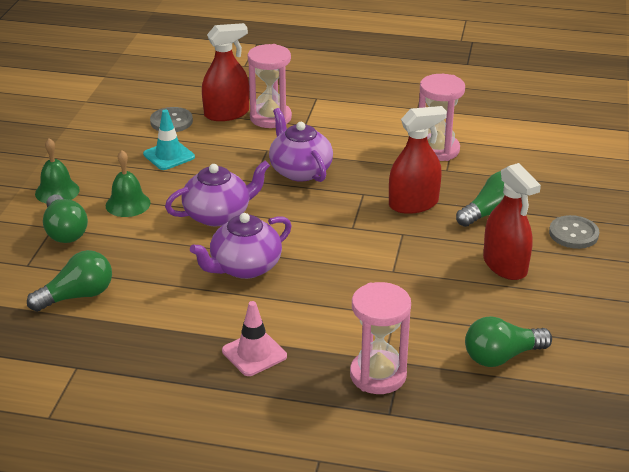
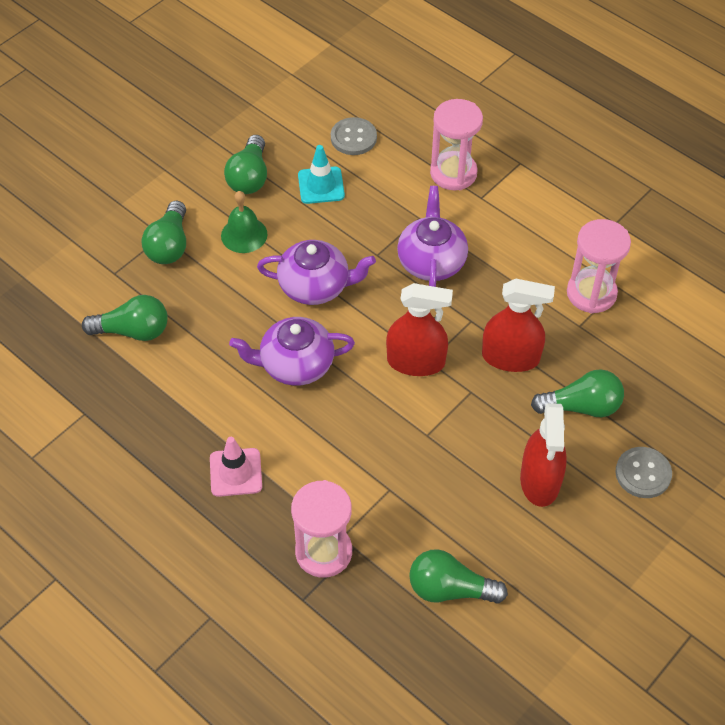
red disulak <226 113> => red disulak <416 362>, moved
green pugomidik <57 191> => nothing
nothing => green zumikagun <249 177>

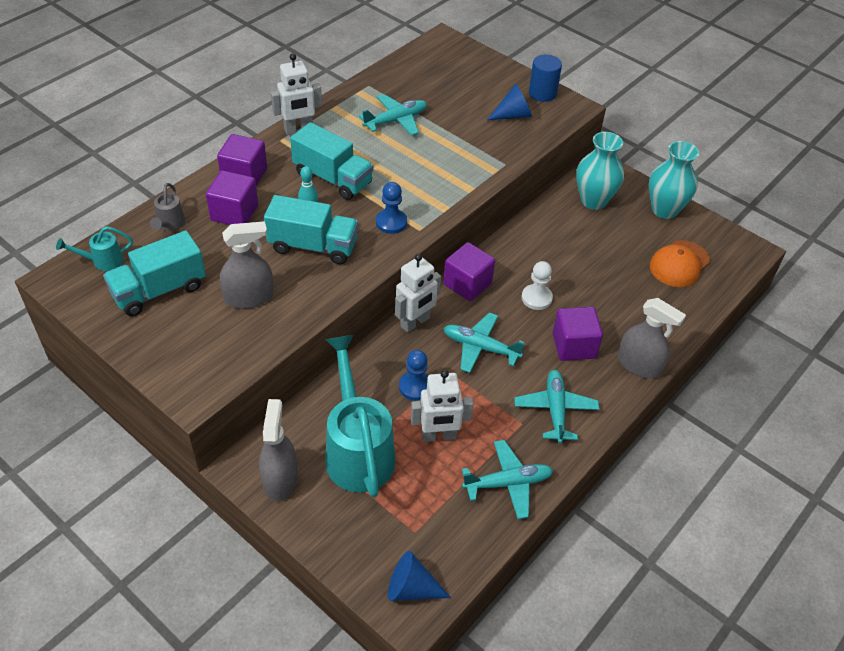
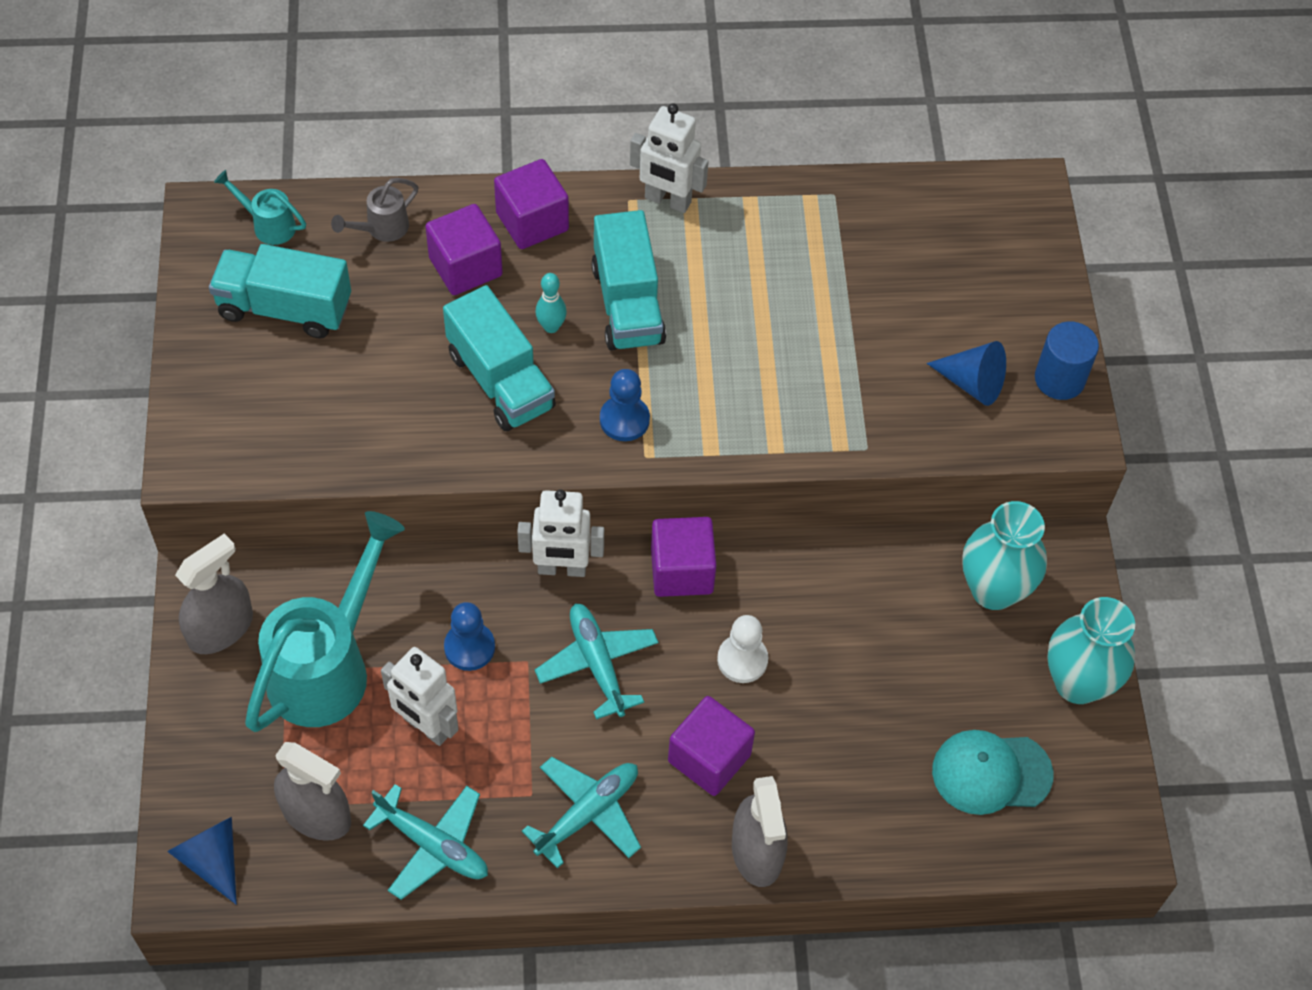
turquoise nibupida <396 120> => nothing
grey disulak <249 297> => grey disulak <316 814>, moved
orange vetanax <679 264> => turquoise vetanax <991 773>

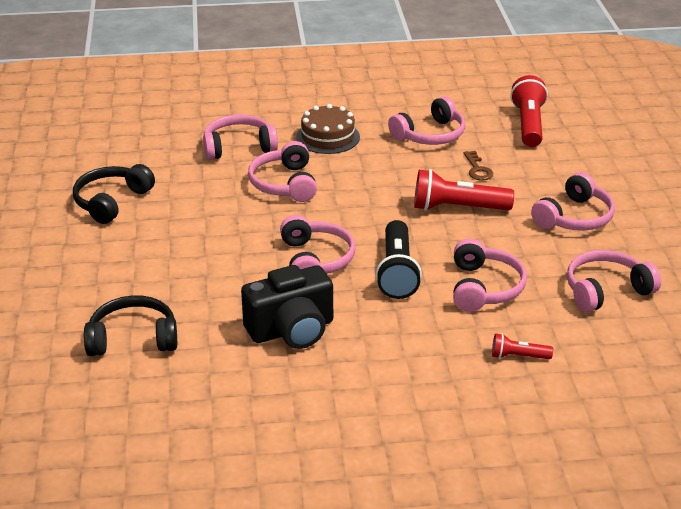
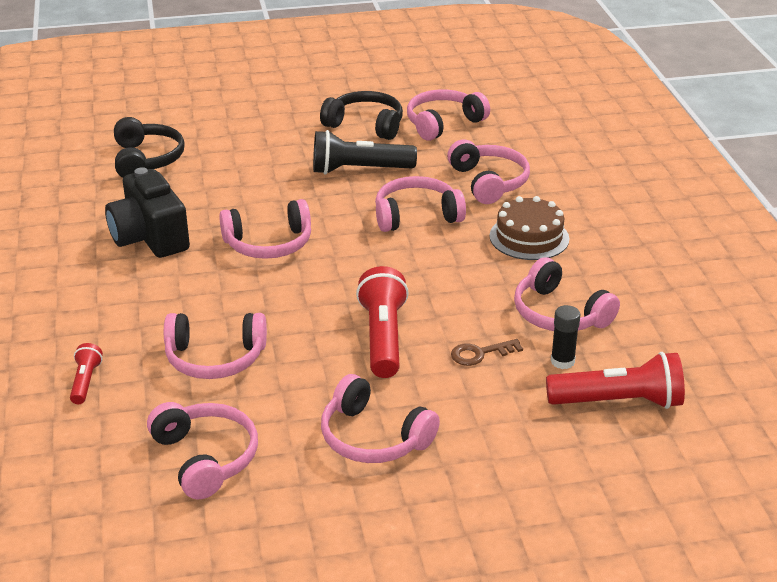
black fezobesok <397 272> => black fezobesok <359 170>, moved
nothing => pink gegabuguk <443 123>
nothing => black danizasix <562 361>

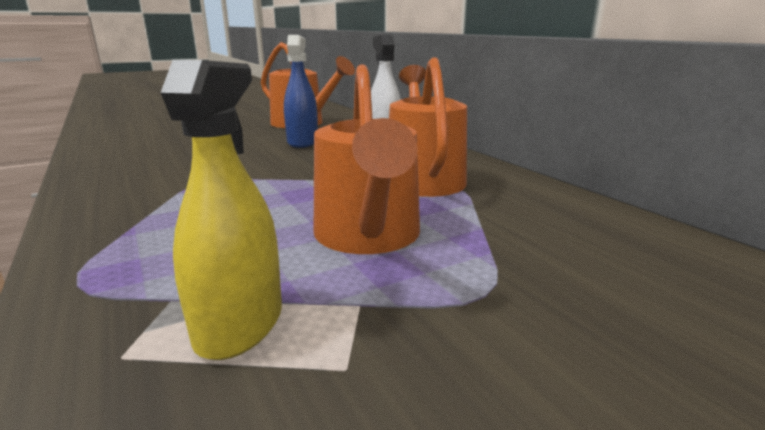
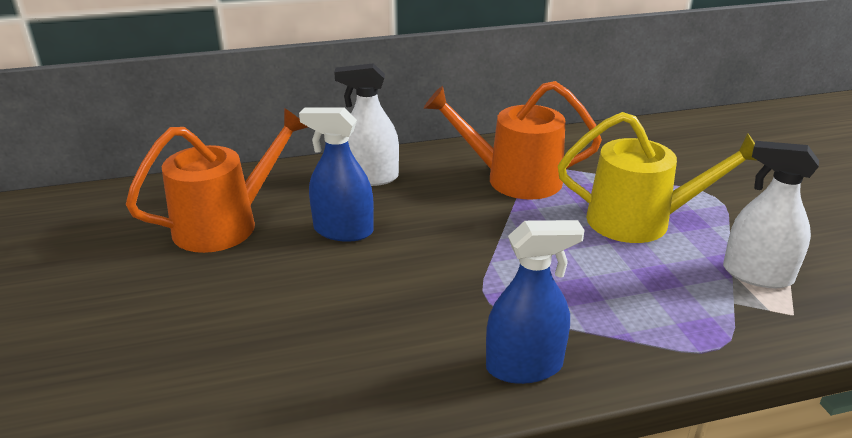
yellow disulak <240 324> => white disulak <757 275>
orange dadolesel <368 237> => yellow dadolesel <641 221>
nothing => blue disulak <524 366>

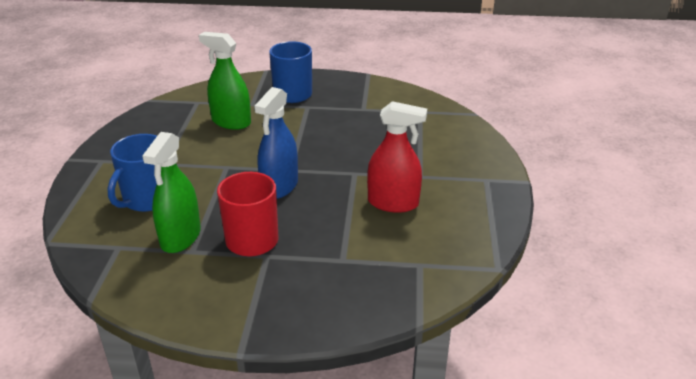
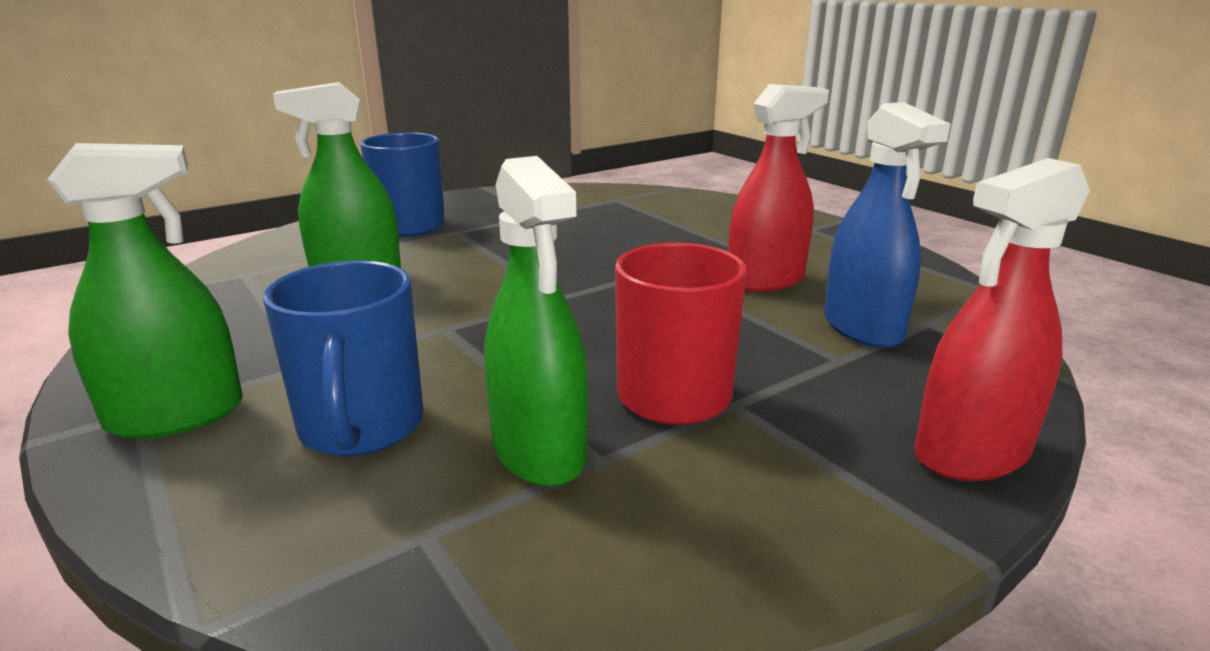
blue disulak <279 186> => blue disulak <862 328>, moved
nothing => green disulak <176 415>
nothing => red disulak <971 453>

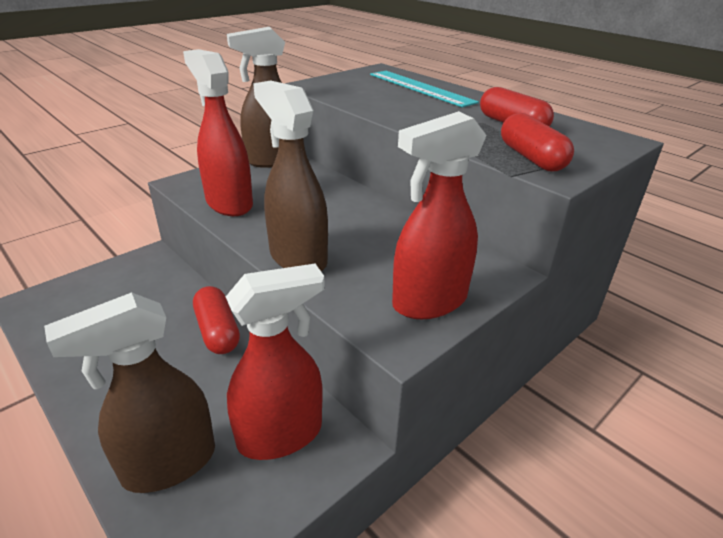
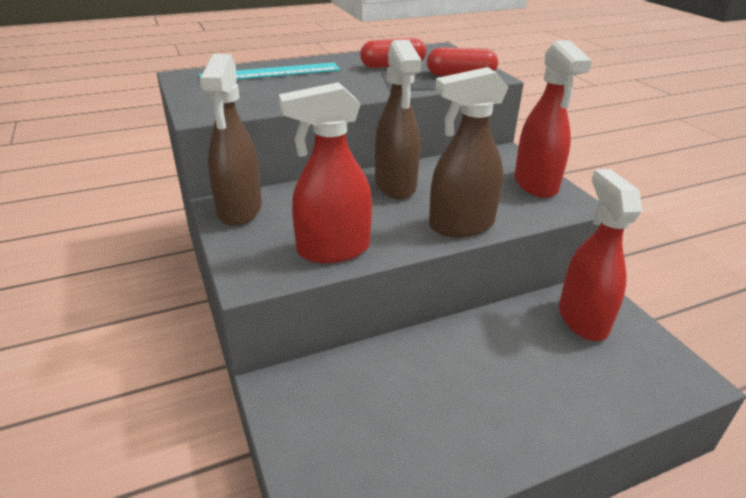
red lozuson <217 331> => nothing
brown disulak <168 464> => brown disulak <395 186>, moved

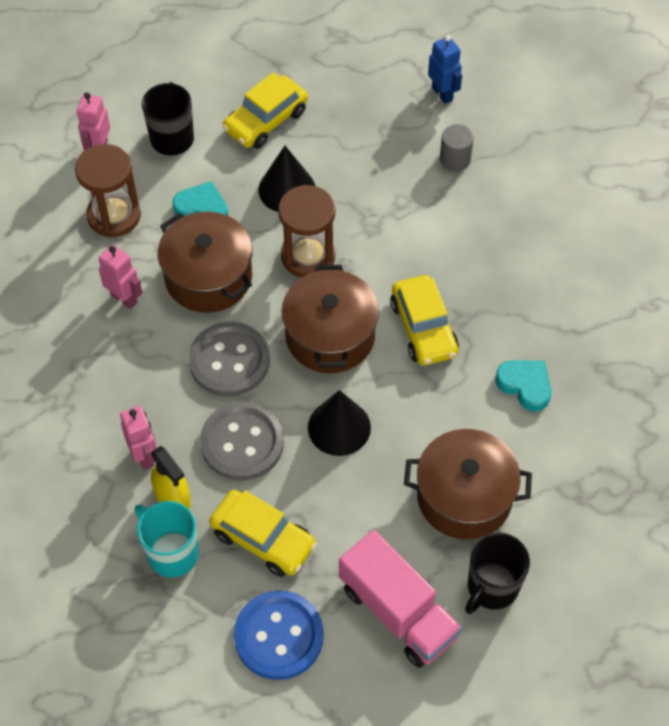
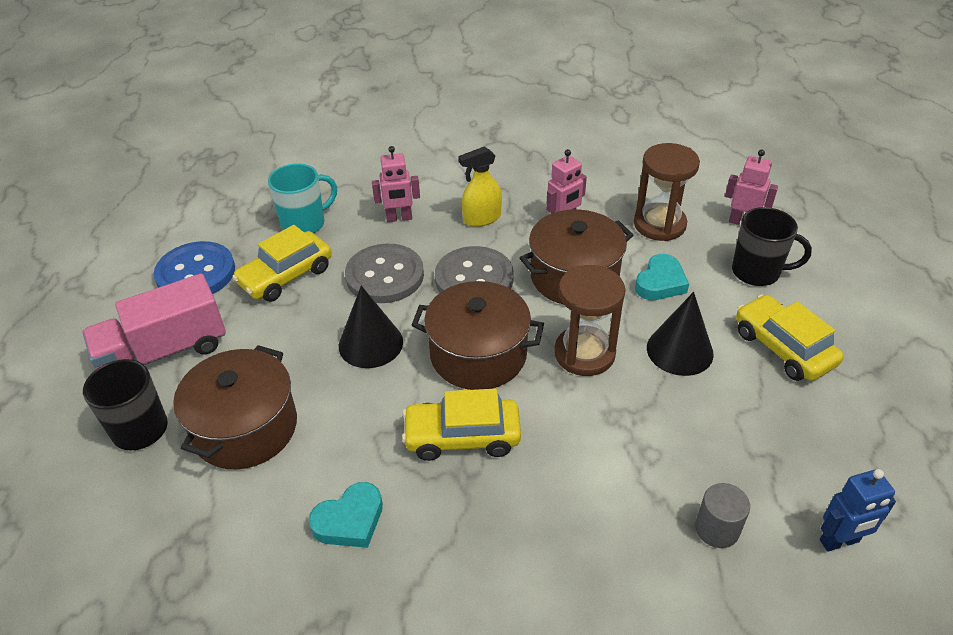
yellow disulak <173 498> => yellow disulak <481 218>, moved

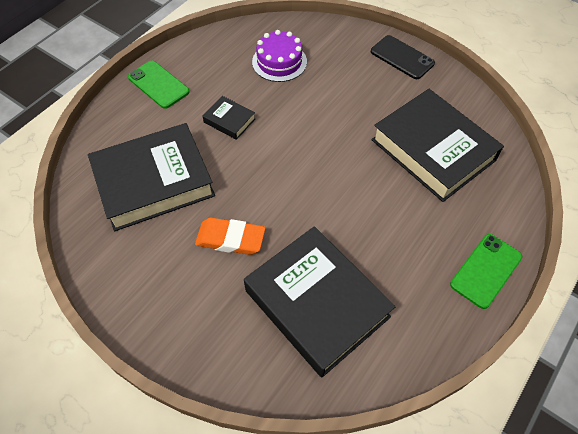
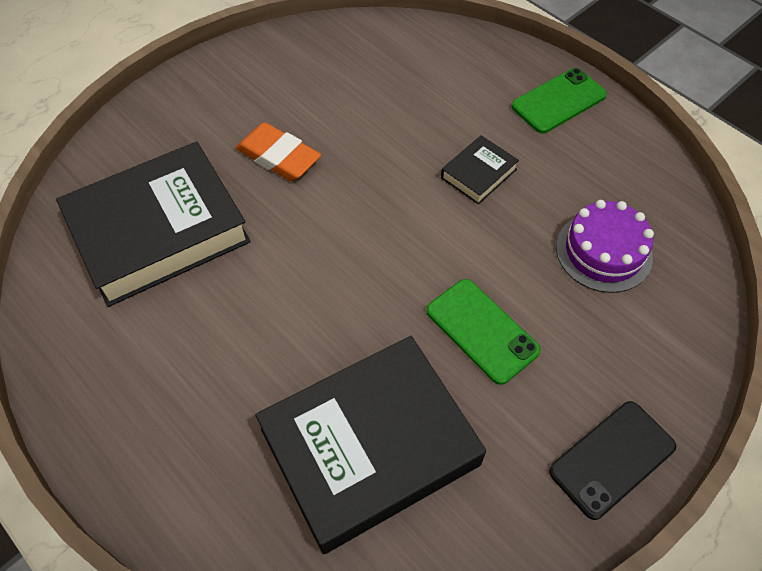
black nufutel <154 182> => nothing
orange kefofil <230 239> => orange kefofil <278 157>, 75 degrees counterclockwise
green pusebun <486 270> => green pusebun <482 330>, moved

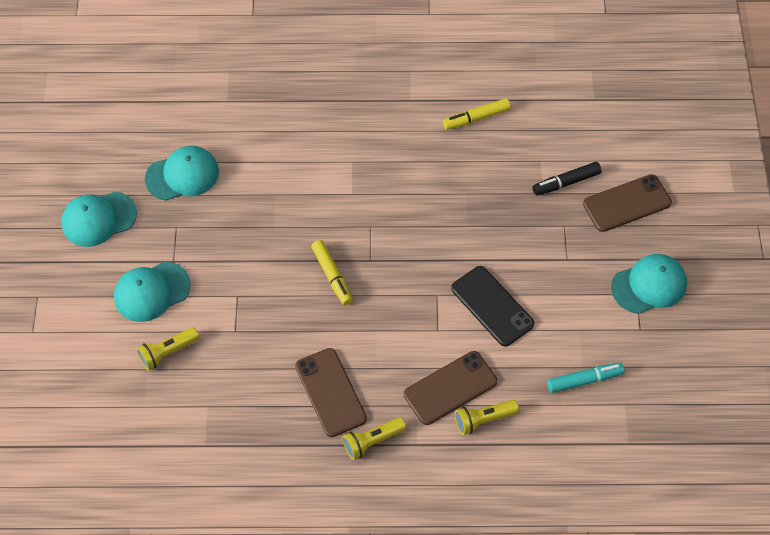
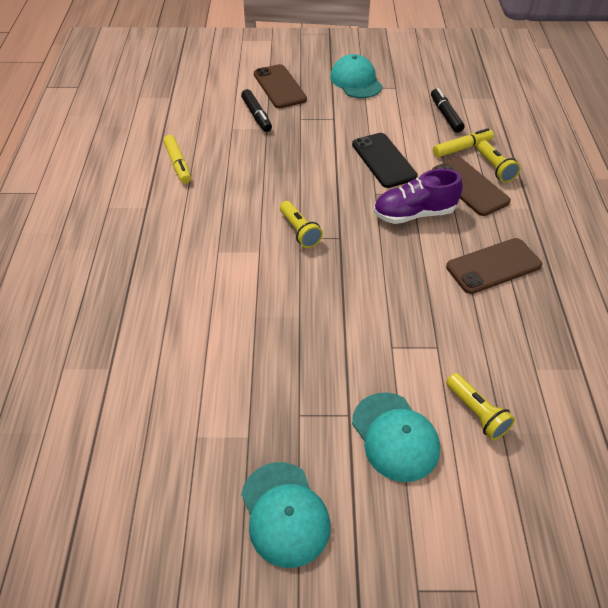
turquoise vetanax <182 175> => nothing
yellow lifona <332 276> => yellow lifona <462 148>, moved
black pusebun <492 306> => black pusebun <384 160>, 75 degrees counterclockwise
turquoise lifona <584 380> => black lifona <445 115>
yellow fezobesok <372 441> => yellow fezobesok <299 231>, moved
nothing => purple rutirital <414 214>

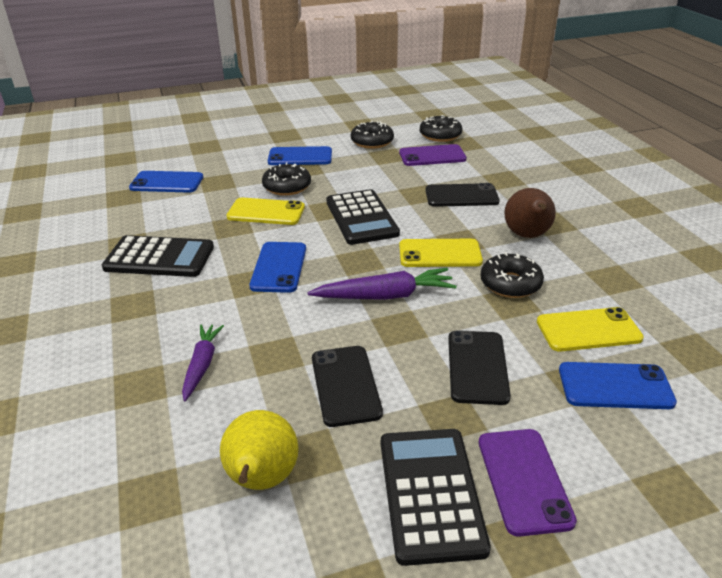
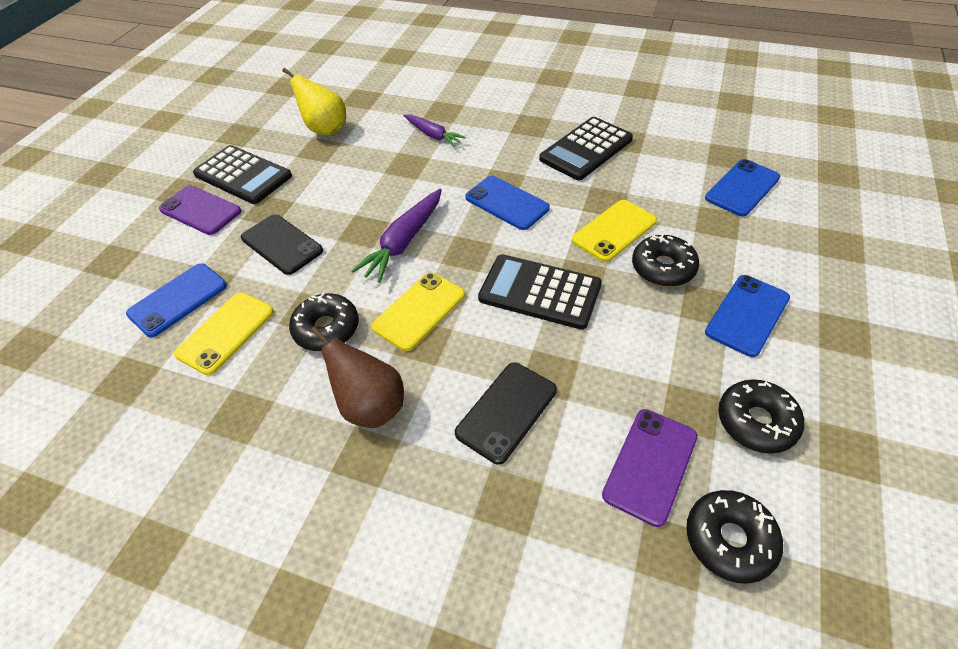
black pusebun <345 385> => nothing

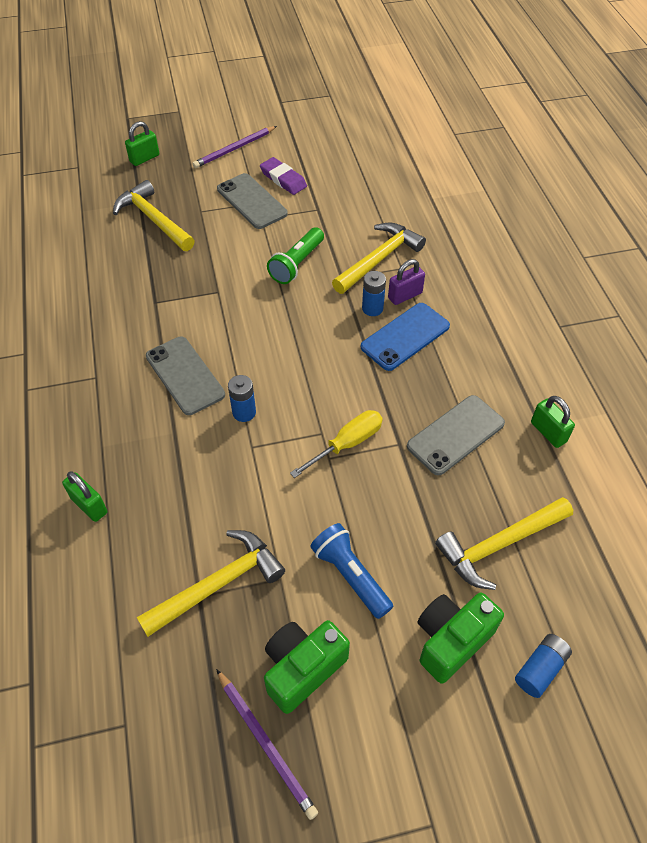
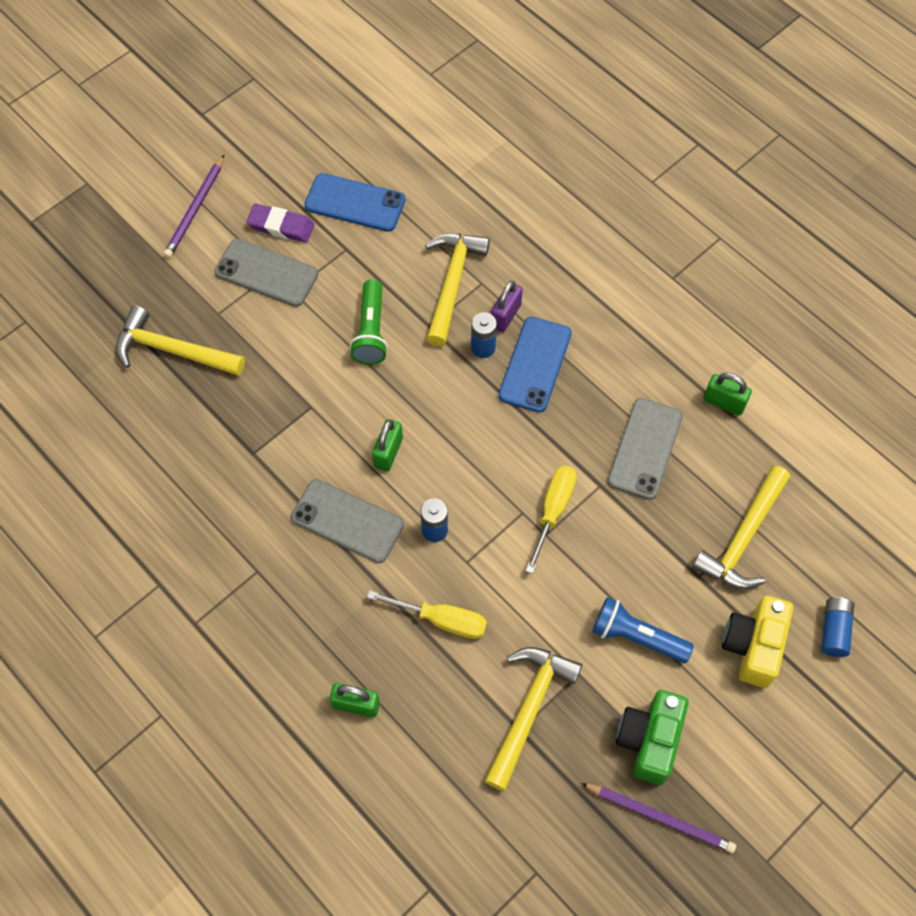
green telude <144 158> => green telude <388 452>, moved
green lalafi <451 640> => yellow lalafi <753 646>
nothing => blue pusebun <355 203>
nothing => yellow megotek <442 620>

